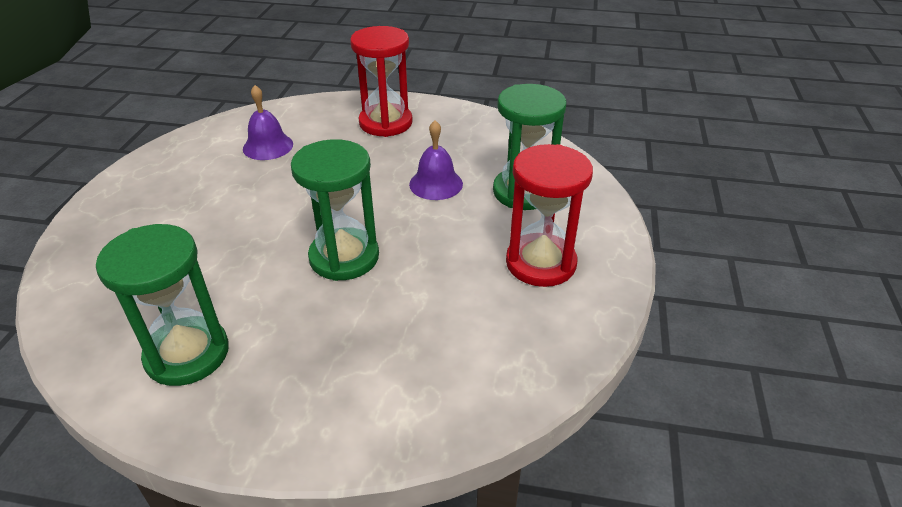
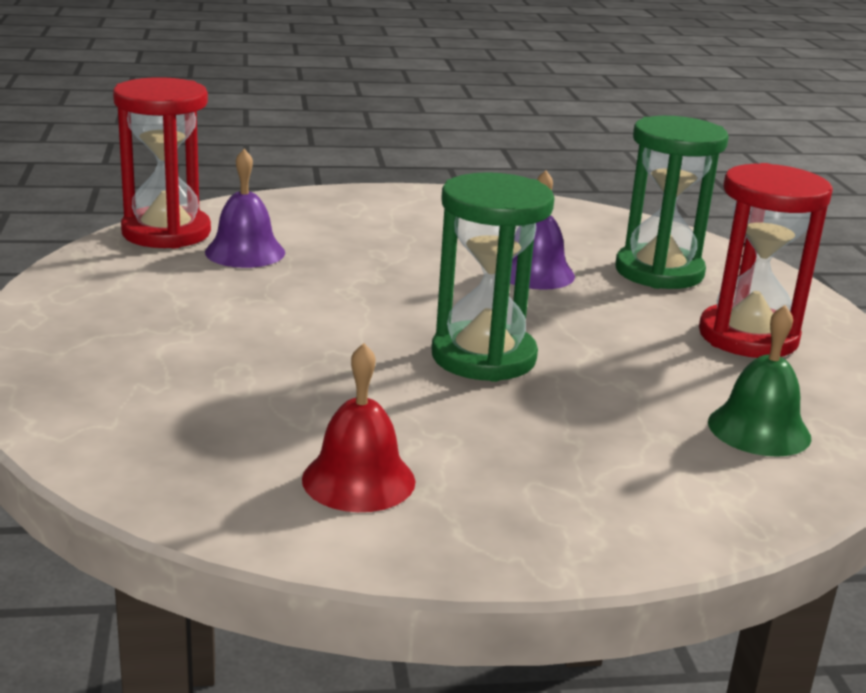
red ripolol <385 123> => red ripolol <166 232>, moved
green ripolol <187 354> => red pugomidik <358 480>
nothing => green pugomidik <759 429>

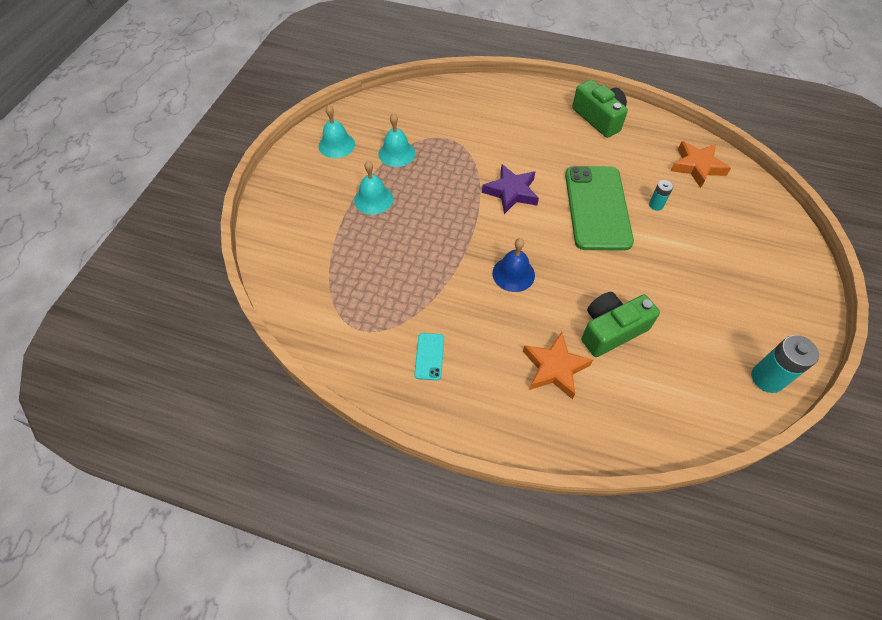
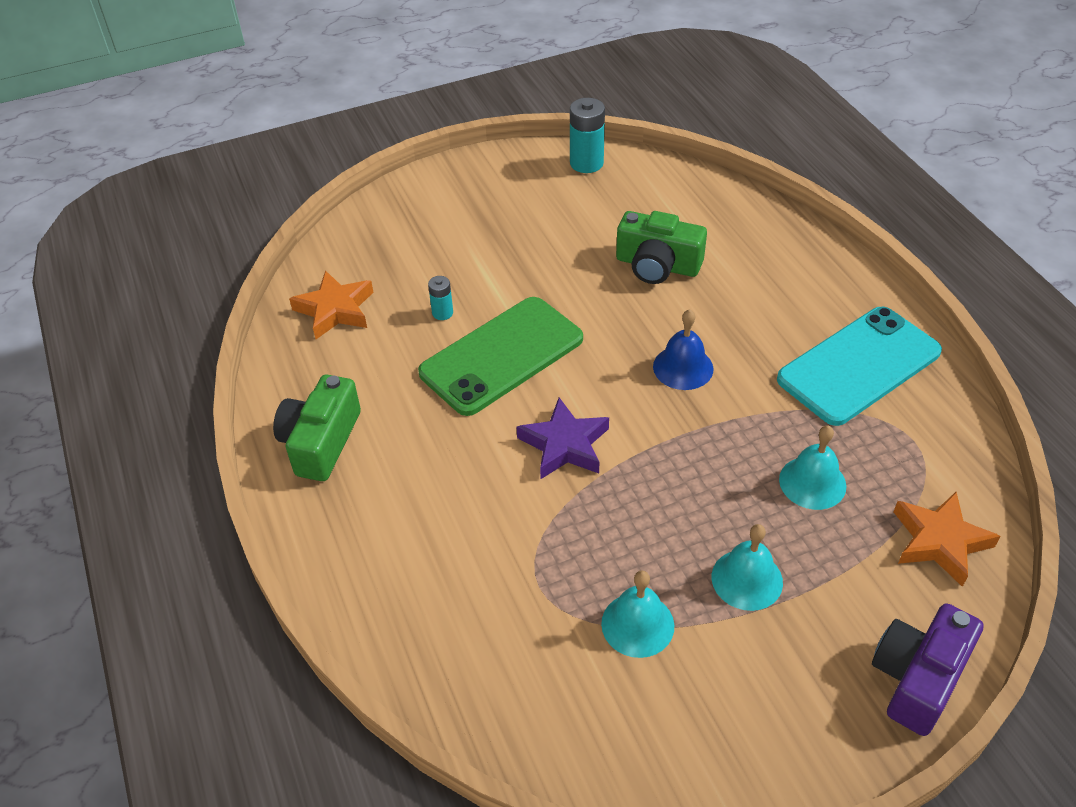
turquoise pugomidik <336 145> => turquoise pugomidik <812 482>, moved
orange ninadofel <554 368> => orange ninadofel <939 541>, moved
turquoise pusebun <429 356> => turquoise pusebun <859 366>, x2.46
nothing => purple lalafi <917 678>

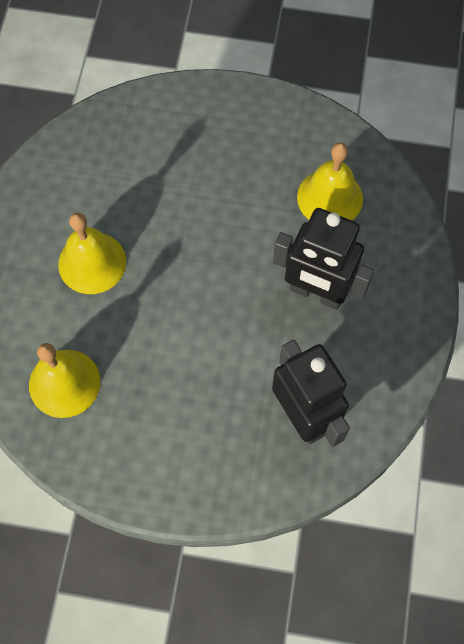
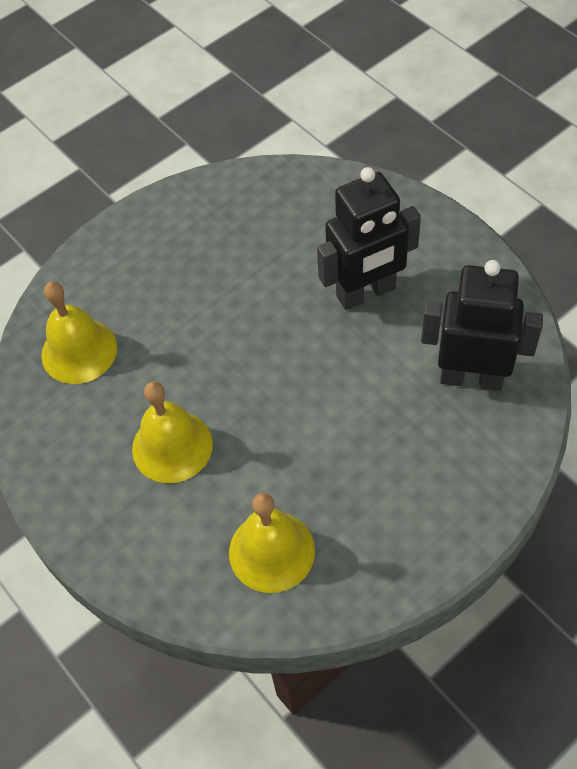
yellow pugomidik <330 198> => yellow pugomidik <79 351>, moved

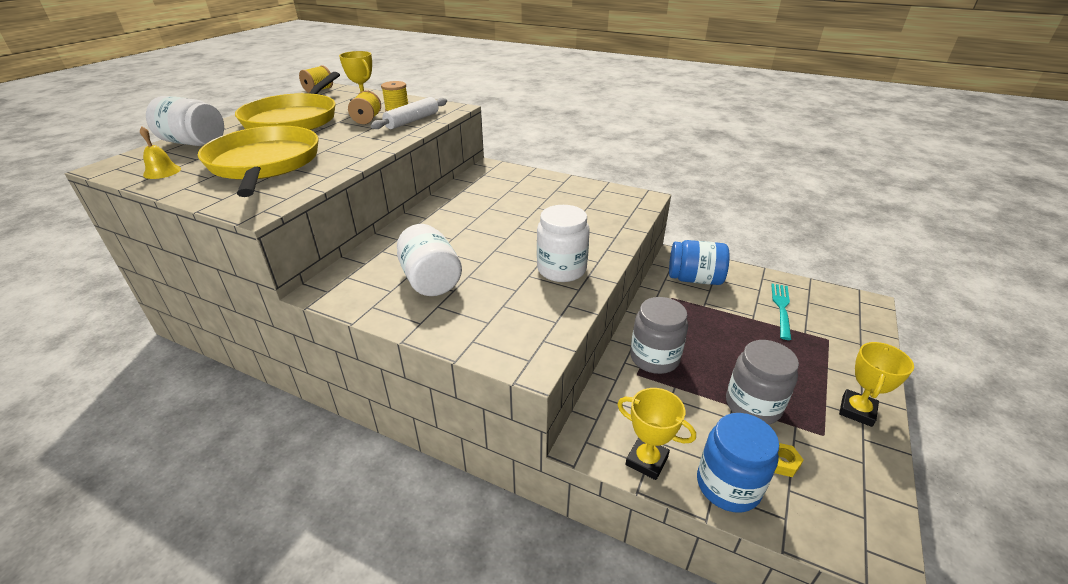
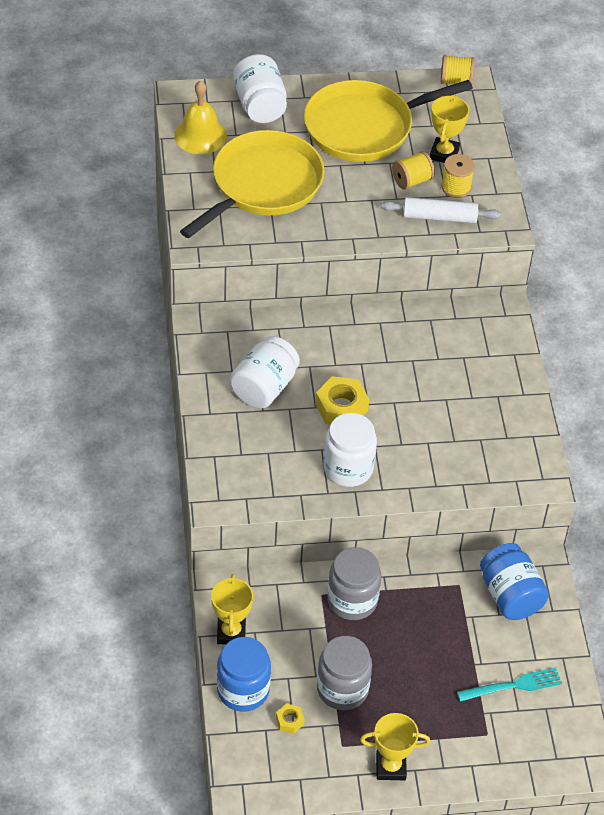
yellow pugomidik <162 172> => yellow pugomidik <200 135>, x1.66
nothing => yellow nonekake <341 407>

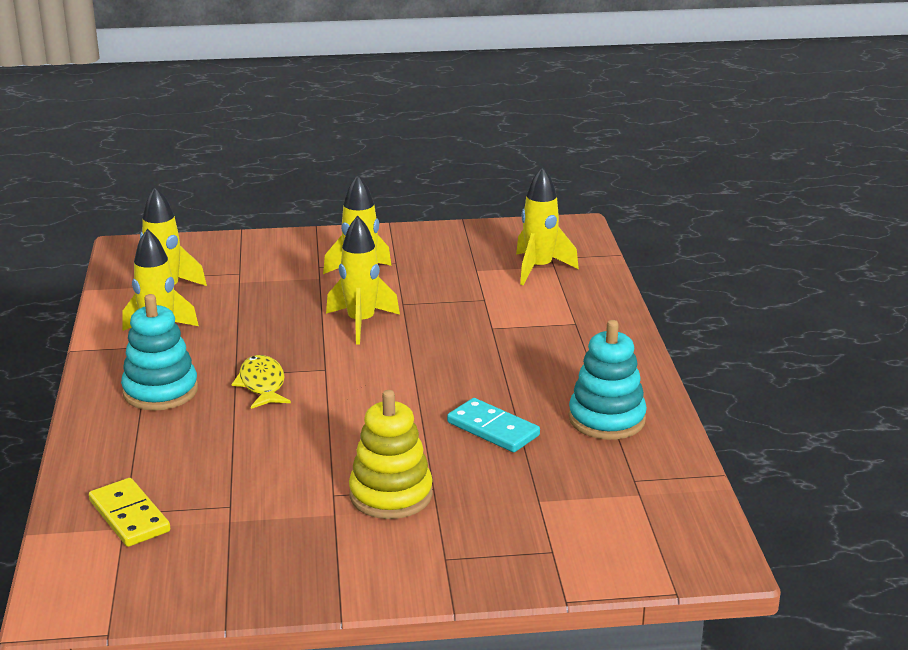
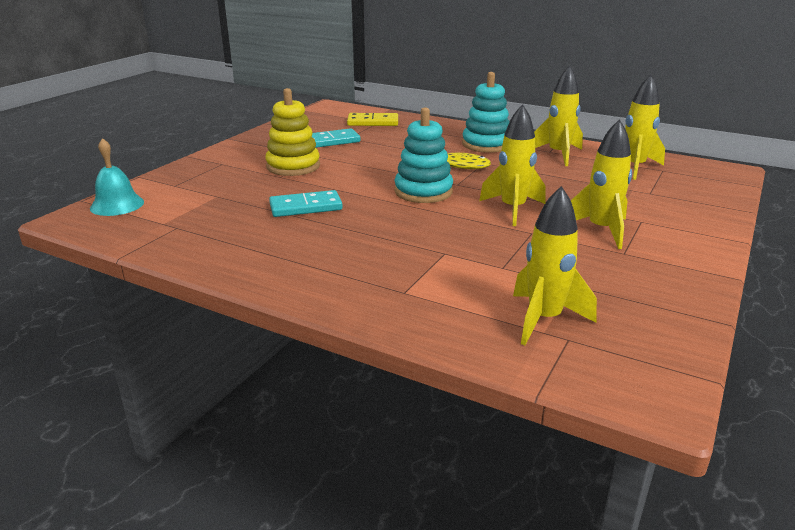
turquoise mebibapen <606 419> => turquoise mebibapen <423 192>, moved
nothing => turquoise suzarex <330 141>
nothing => turquoise pugomidik <117 205>

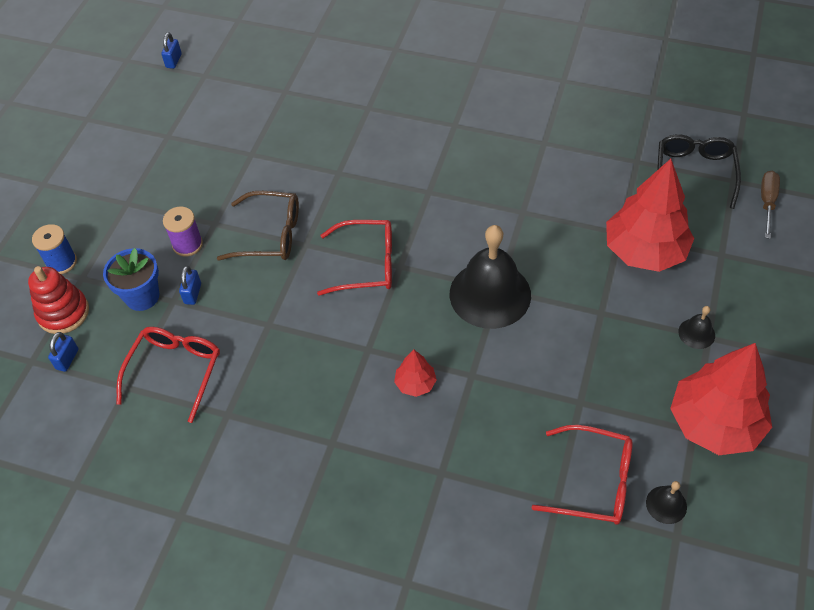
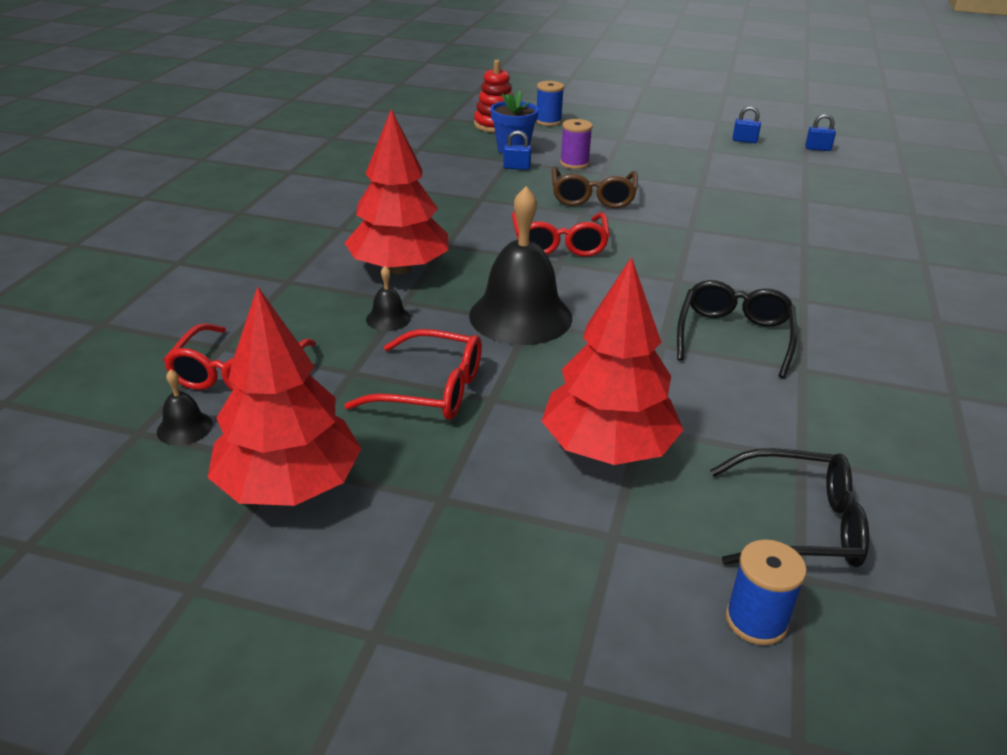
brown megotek <767 202> => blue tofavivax <756 620>
black pugomidik <696 333> => black pugomidik <388 318>, moved
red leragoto <175 371> => red leragoto <431 389>, moved
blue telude <67 359> => blue telude <744 140>, moved
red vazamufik <415 383> => red vazamufik <399 269>, x2.22
nothing => black leragoto <734 336>

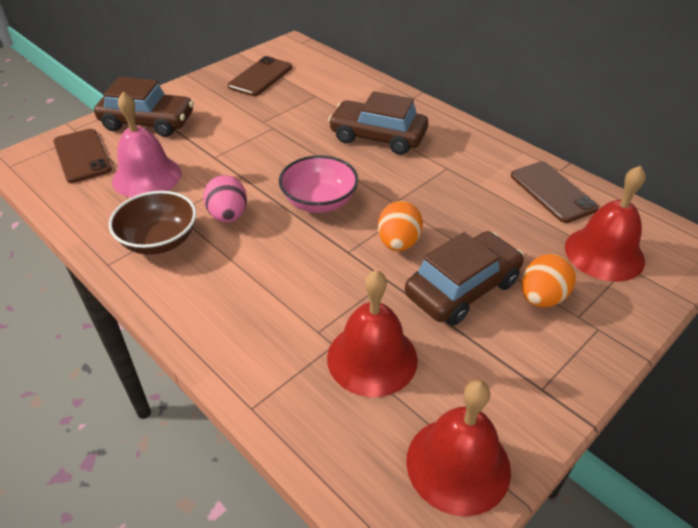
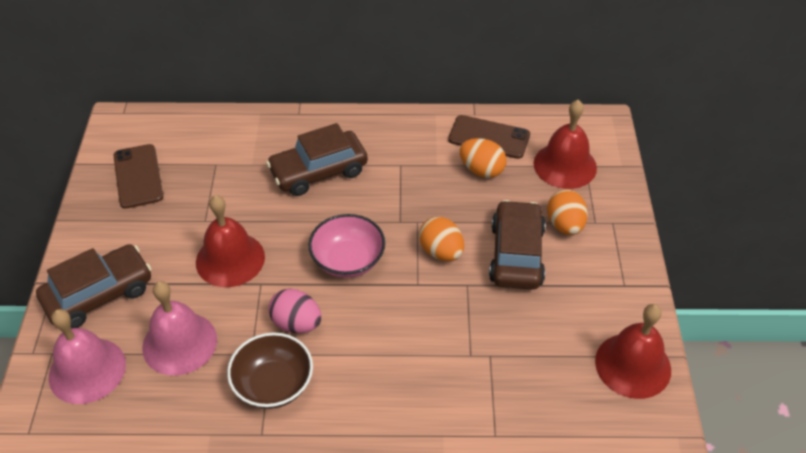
brown pusebun <82 156> => pink pugomidik <87 370>
red pugomidik <372 358> => red pugomidik <230 259>, moved
nothing => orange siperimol <481 170>

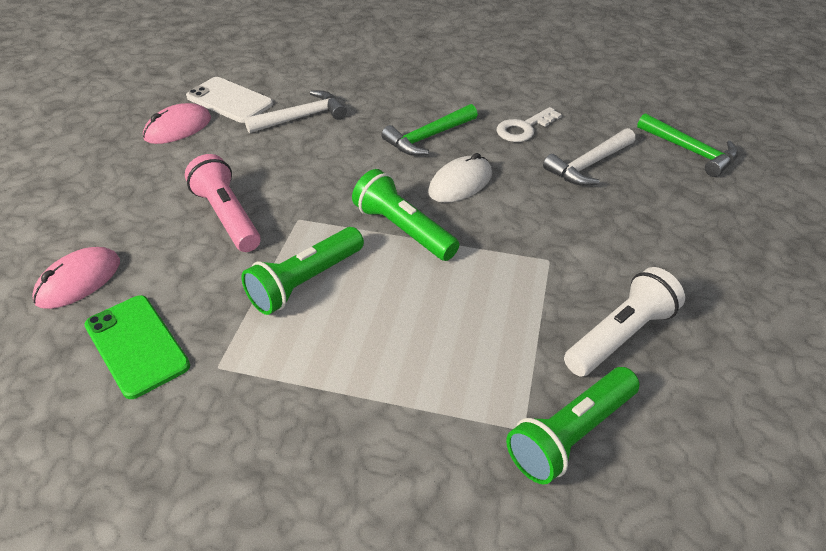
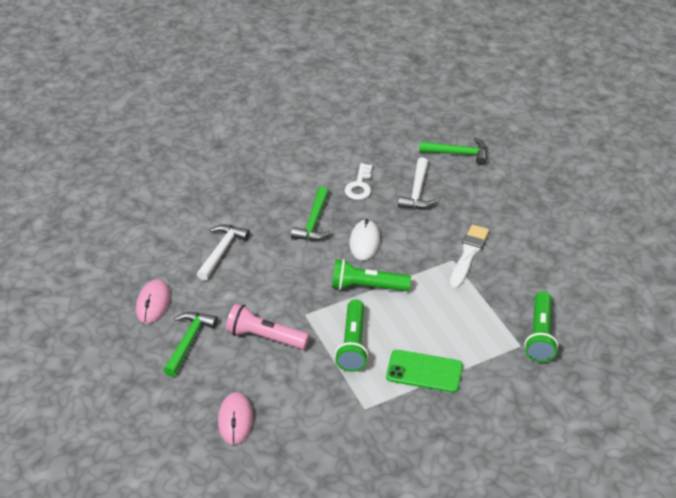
white pusebun <229 100> => nothing
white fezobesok <620 336> => nothing
green pusebun <137 345> => green pusebun <424 371>, moved
nothing => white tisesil <468 254>
nothing => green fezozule <188 341>

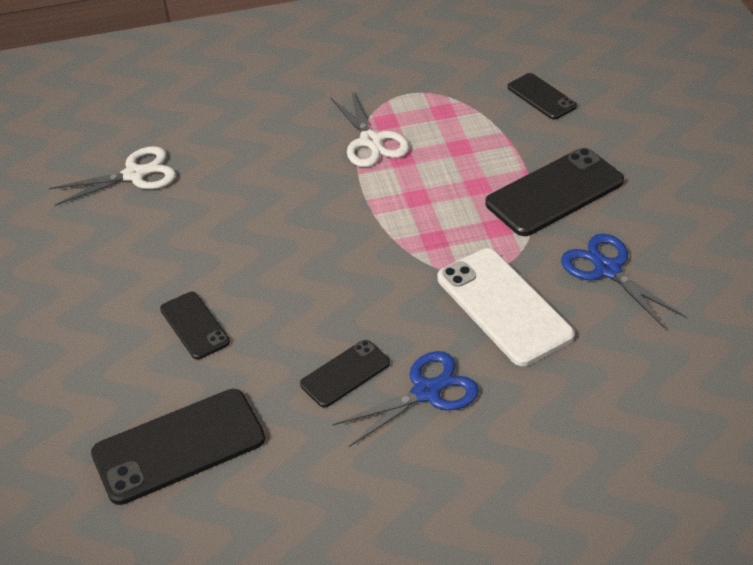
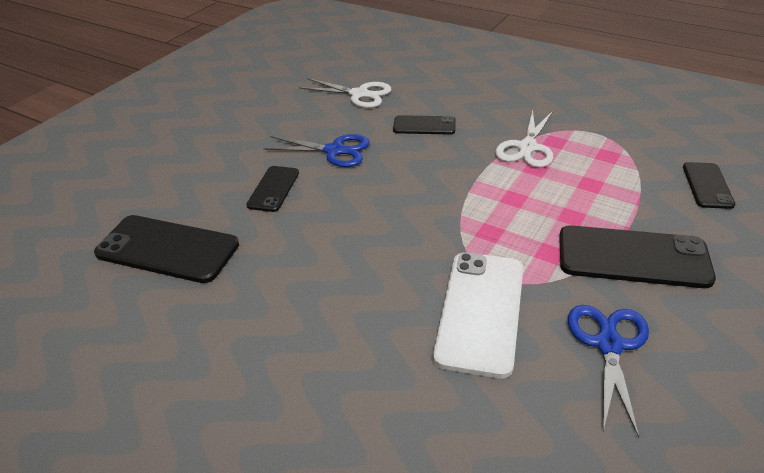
black pusebun <345 374> => black pusebun <424 126>, moved
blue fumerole <426 392> => blue fumerole <334 151>, moved

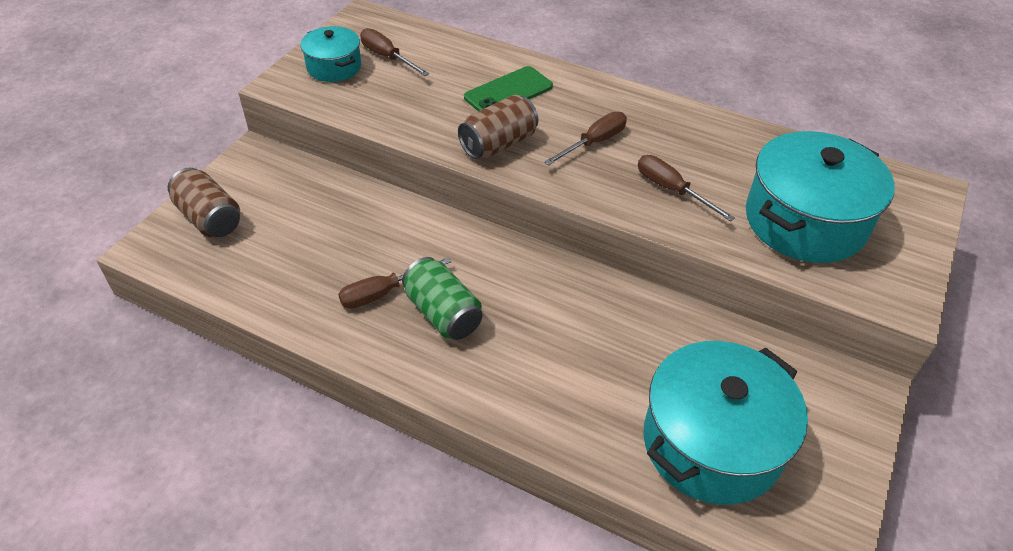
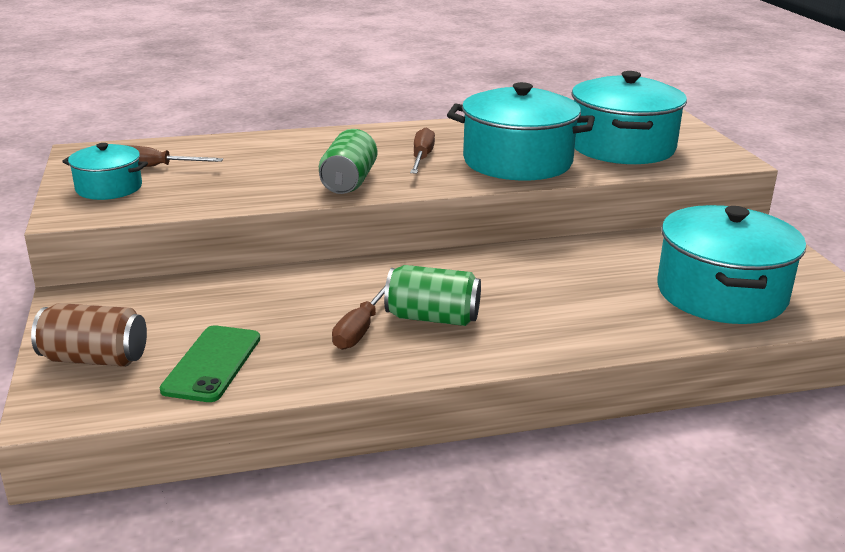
green pusebun <508 92> => green pusebun <212 364>, moved
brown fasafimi <498 144> => green fasafimi <349 182>
brown megotek <671 190> => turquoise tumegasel <517 161>

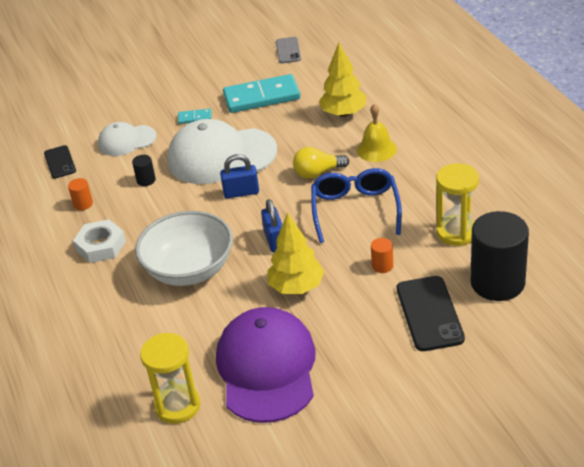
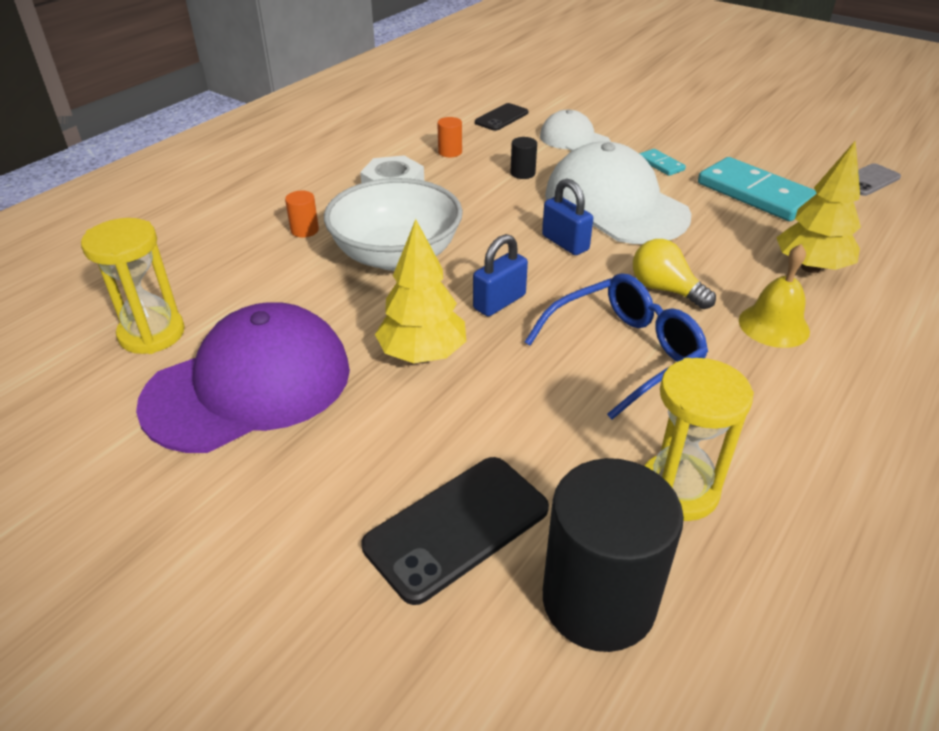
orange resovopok <382 266> => orange resovopok <304 230>, moved

